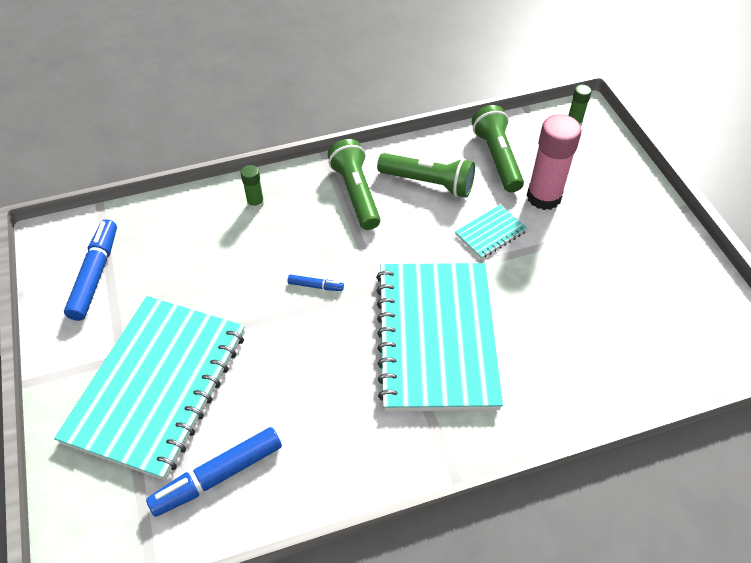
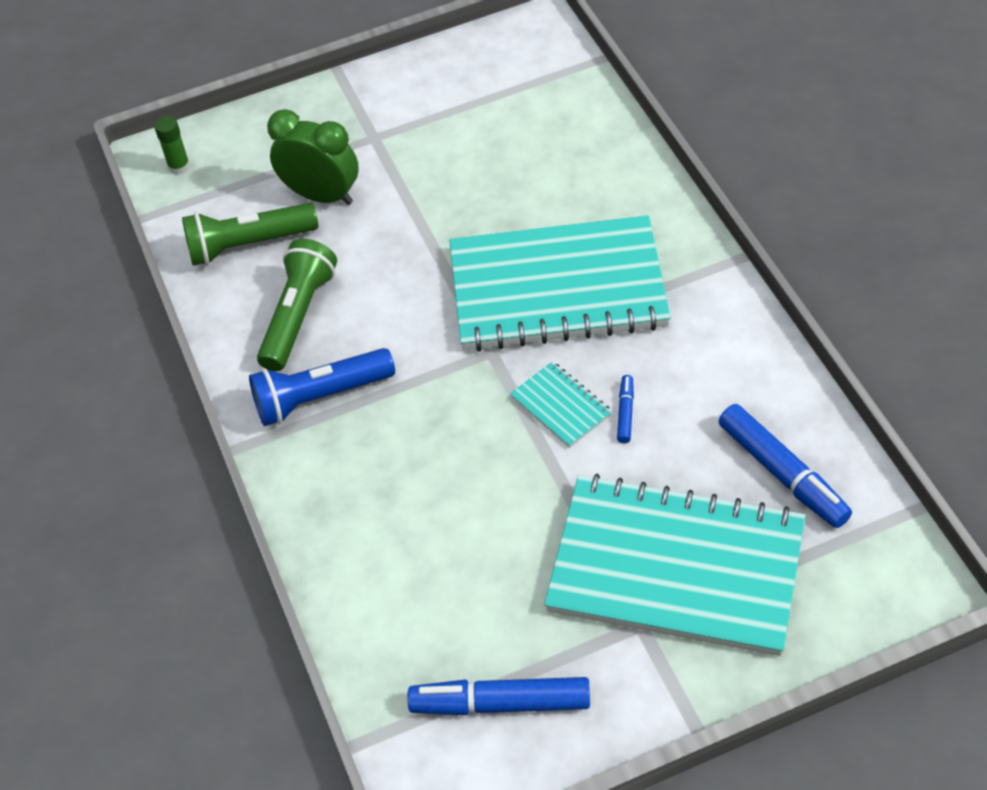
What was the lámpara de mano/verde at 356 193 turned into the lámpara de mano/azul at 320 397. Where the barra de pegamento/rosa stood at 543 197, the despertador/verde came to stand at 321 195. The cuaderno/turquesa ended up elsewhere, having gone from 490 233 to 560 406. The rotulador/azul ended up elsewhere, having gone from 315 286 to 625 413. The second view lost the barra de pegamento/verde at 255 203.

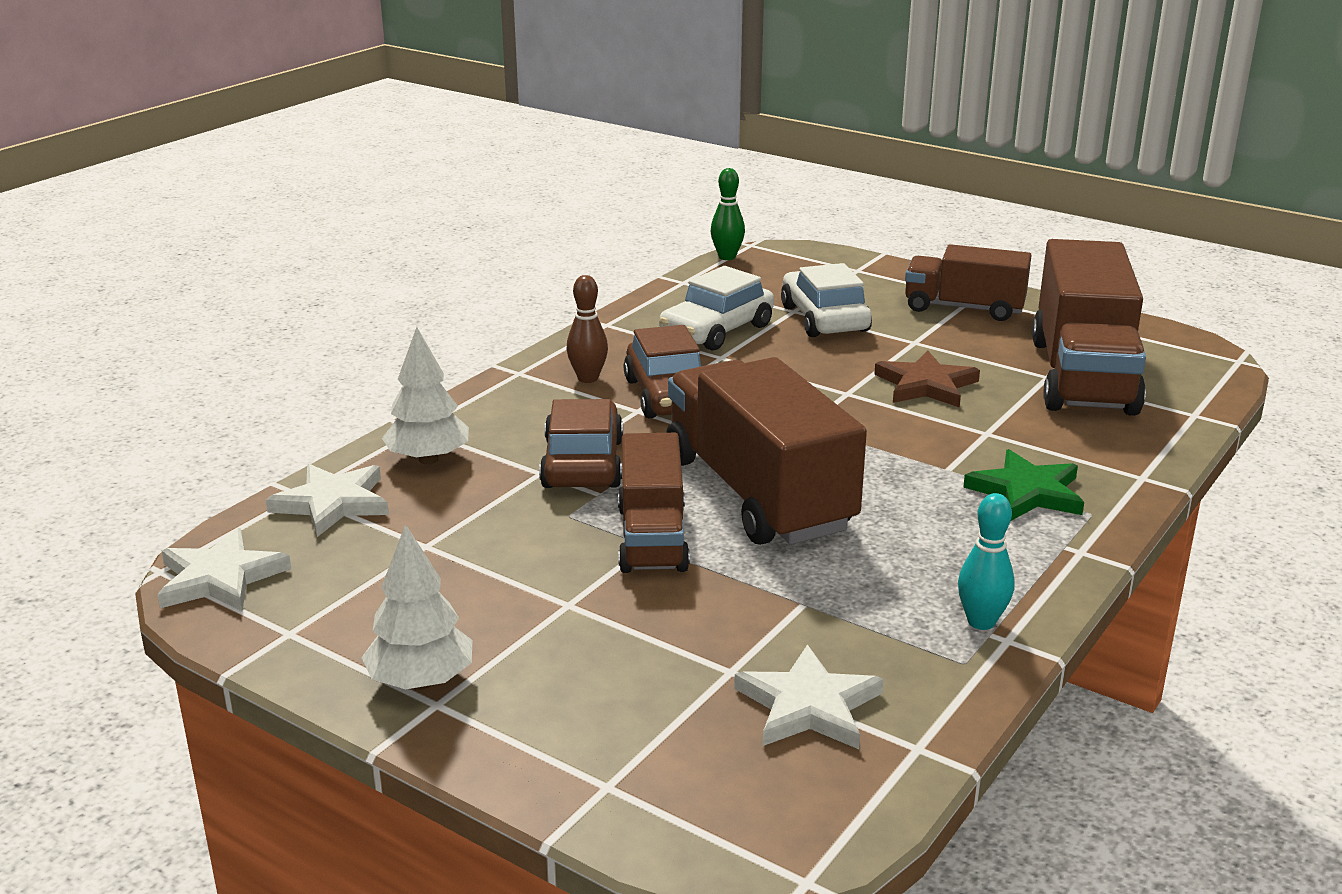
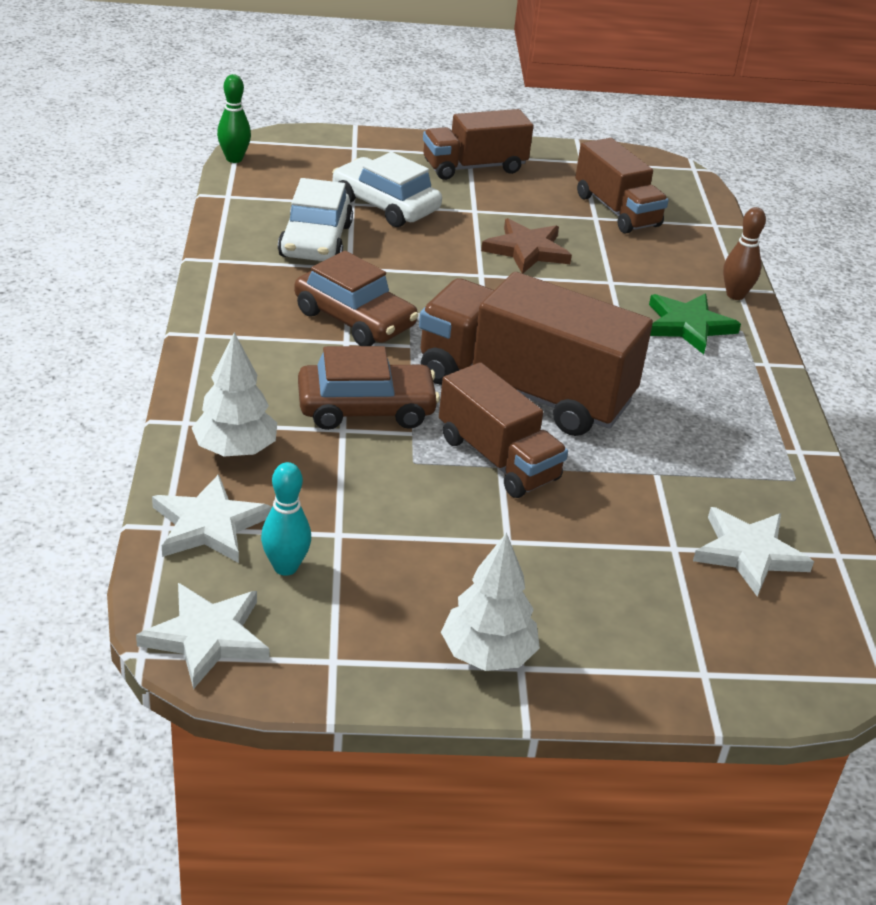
The bolo/turquesa ended up elsewhere, having gone from 981 622 to 285 567. The coche/marrón at 583 463 ended up facing another way, 120 degrees clockwise from before. The size of the camión/marrón at 1082 376 changed by a factor of 0.61. The bolo/marrón ended up elsewhere, having gone from 588 378 to 735 295.

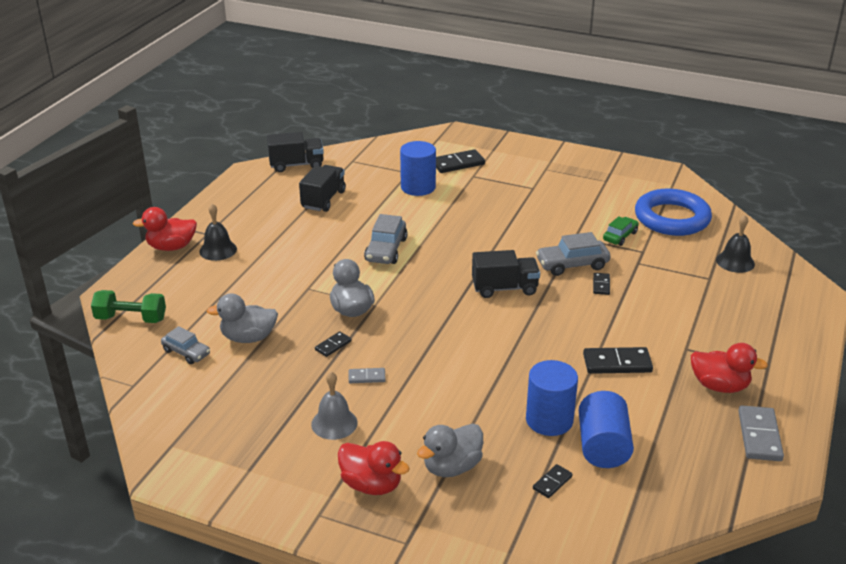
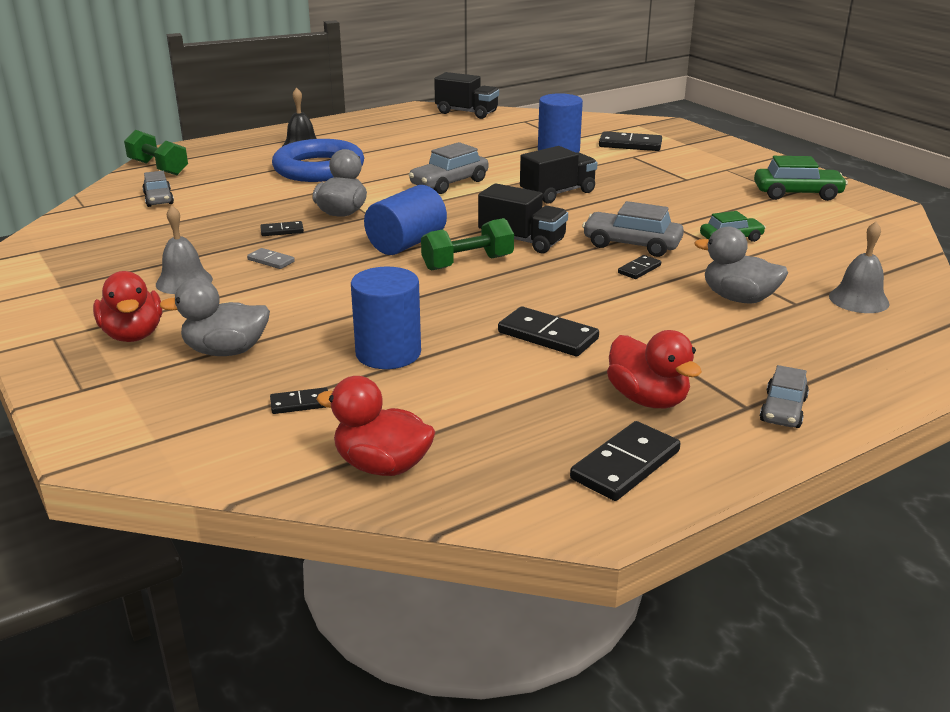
The anillo/azul ended up elsewhere, having gone from 672 218 to 319 169. The pato/rojo ended up elsewhere, having gone from 171 247 to 382 466. The cilindro/azul ended up elsewhere, having gone from 603 447 to 406 244. The second view gained the mancuerna/verde at 467 263. The camión/negro ended up elsewhere, having gone from 323 200 to 557 193. What was the ficha de dominó/gris at 759 436 turned into the ficha de dominó/negro at 625 465. The pato/gris ended up elsewhere, having gone from 248 338 to 738 298. The second view gained the coche/verde at 797 194. The second view gained the coche/gris at 783 410. What was the campana/negro at 735 262 turned into the campana/gris at 858 299.

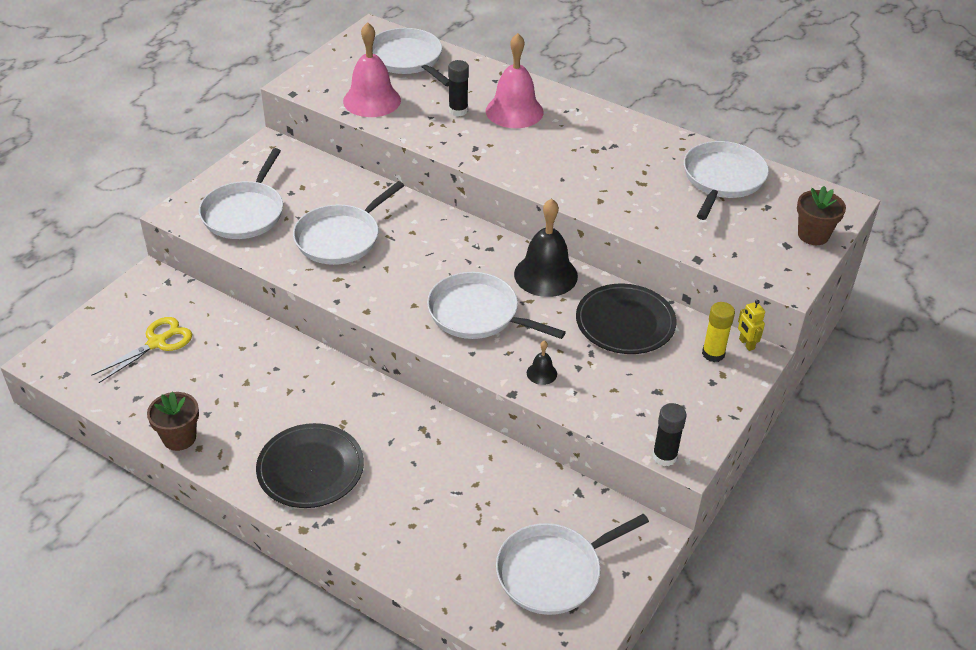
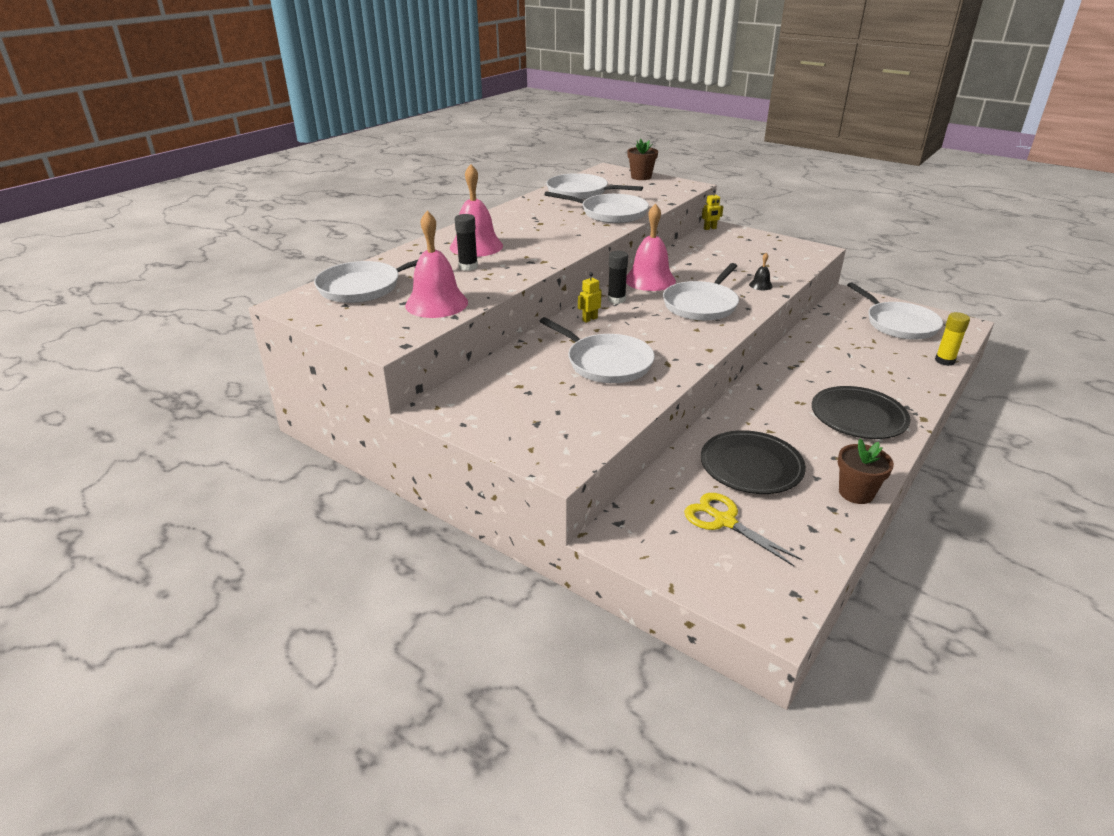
The sartén/blanco ended up elsewhere, having gone from 245 213 to 610 213. The second view gained the robot/amarillo at 589 319. The barra de pegamento/negro ended up elsewhere, having gone from 664 456 to 616 299. What was the campana/negro at 545 275 turned into the campana/rosa at 650 280. The plato/negro ended up elsewhere, having gone from 625 323 to 751 466. The barra de pegamento/amarillo ended up elsewhere, having gone from 713 354 to 944 361.

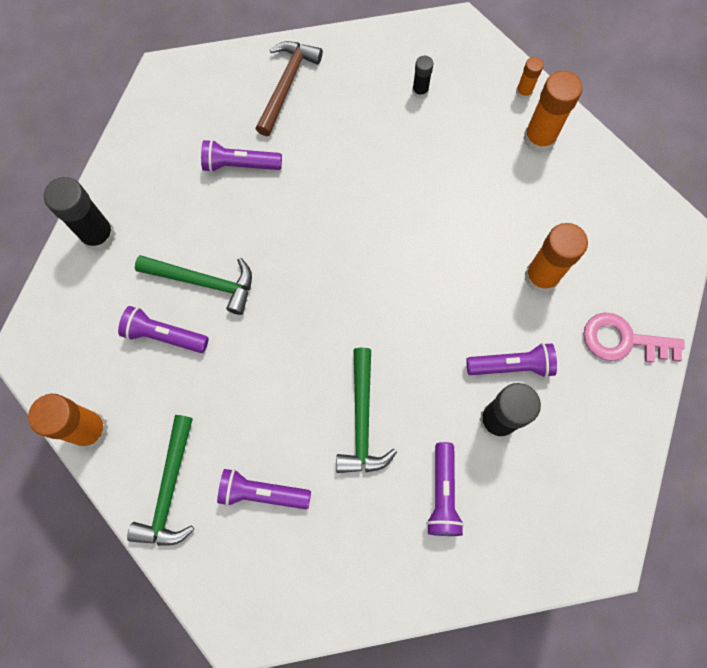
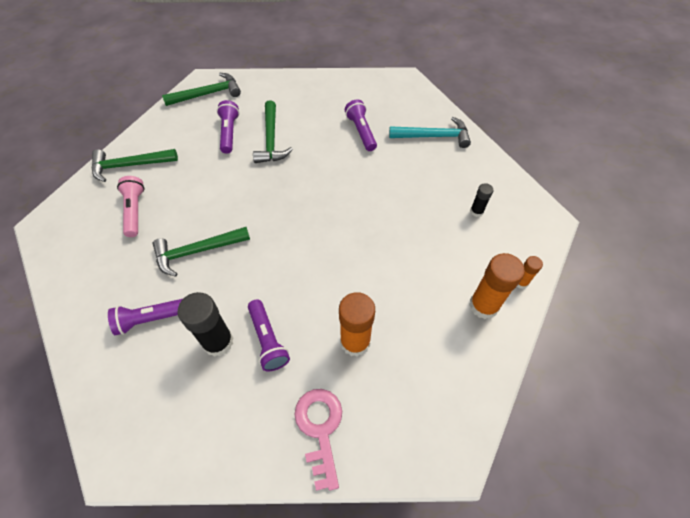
What was the lámpara de mano/morado at 262 492 turned into the lámpara de mano/rosa at 135 211. The second view gained the martillo/verde at 207 94. What was the martillo/marrón at 286 85 turned into the martillo/turquesa at 433 136. The second view lost the barra de pegamento/naranja at 90 430. The second view lost the barra de pegamento/negro at 98 235.

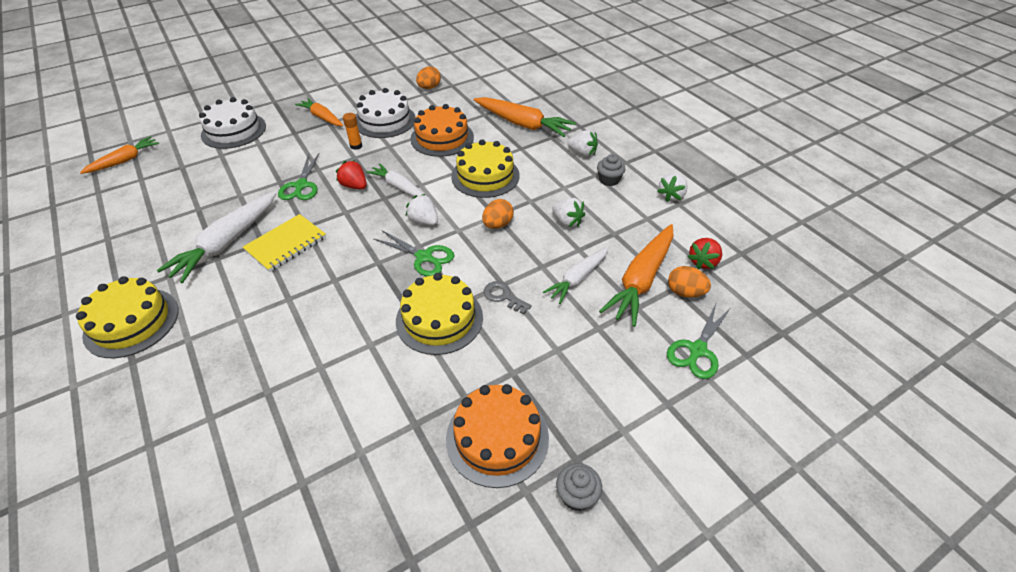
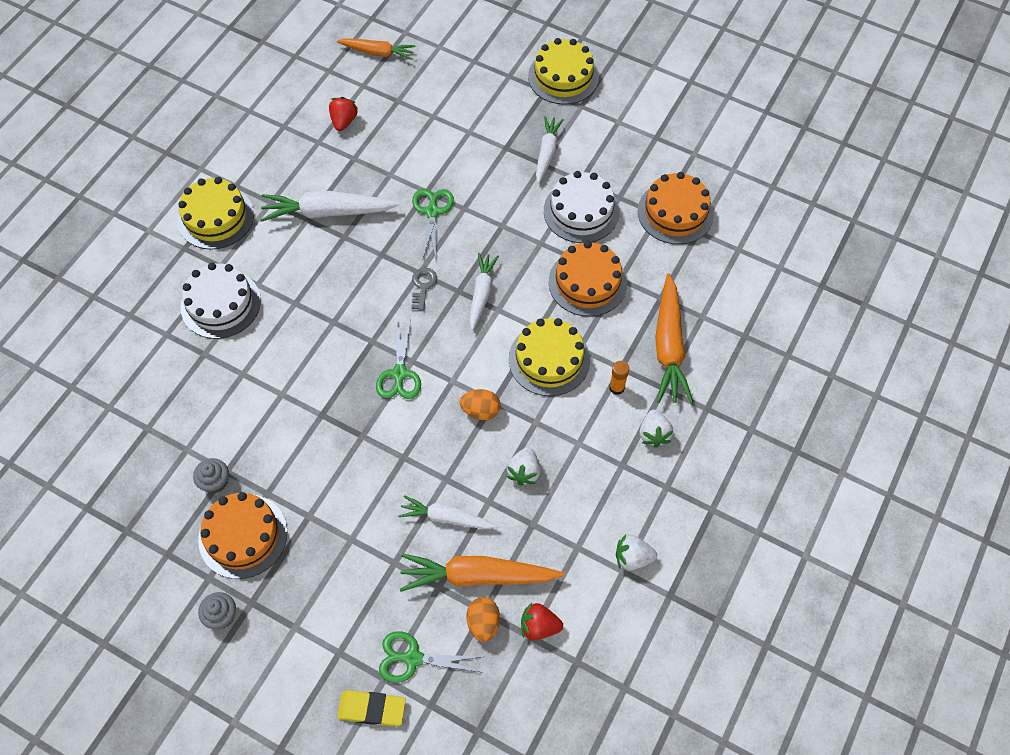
The tarta/blanco ended up elsewhere, having gone from 234 130 to 220 304. The magdalena/gris ended up elsewhere, having gone from 609 180 to 215 482. The fresa/rojo ended up elsewhere, having gone from 354 186 to 344 121. The second view gained the goma de borrar/amarillo at 372 709. The tijeras/verde at 301 185 ended up facing another way, 120 degrees clockwise from before. The llave/gris ended up elsewhere, having gone from 503 296 to 423 286. The tarta/amarillo ended up elsewhere, having gone from 439 319 to 563 77. What was the zanahoria/naranja at 322 117 turned into the zanahoria/blanco at 547 152. The barra de pegamento/naranja ended up elsewhere, having gone from 356 146 to 617 387. Where the huevo/naranja stood at 429 87, the tarta/naranja came to stand at 675 212. The second view lost the cuaderno/amarillo at 286 244. The second view lost the fresa/blanco at 424 221.

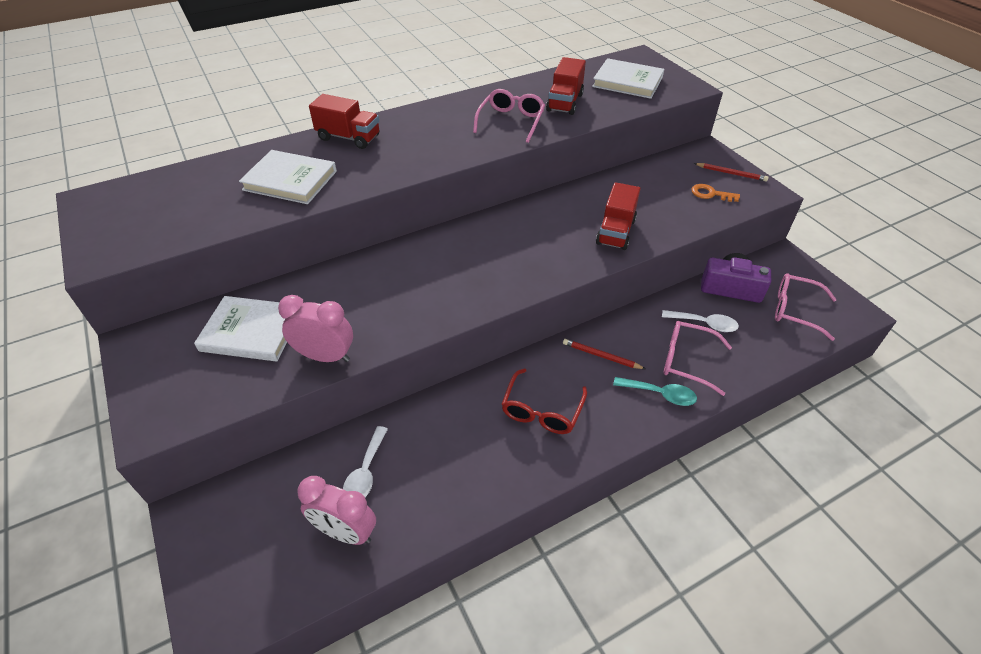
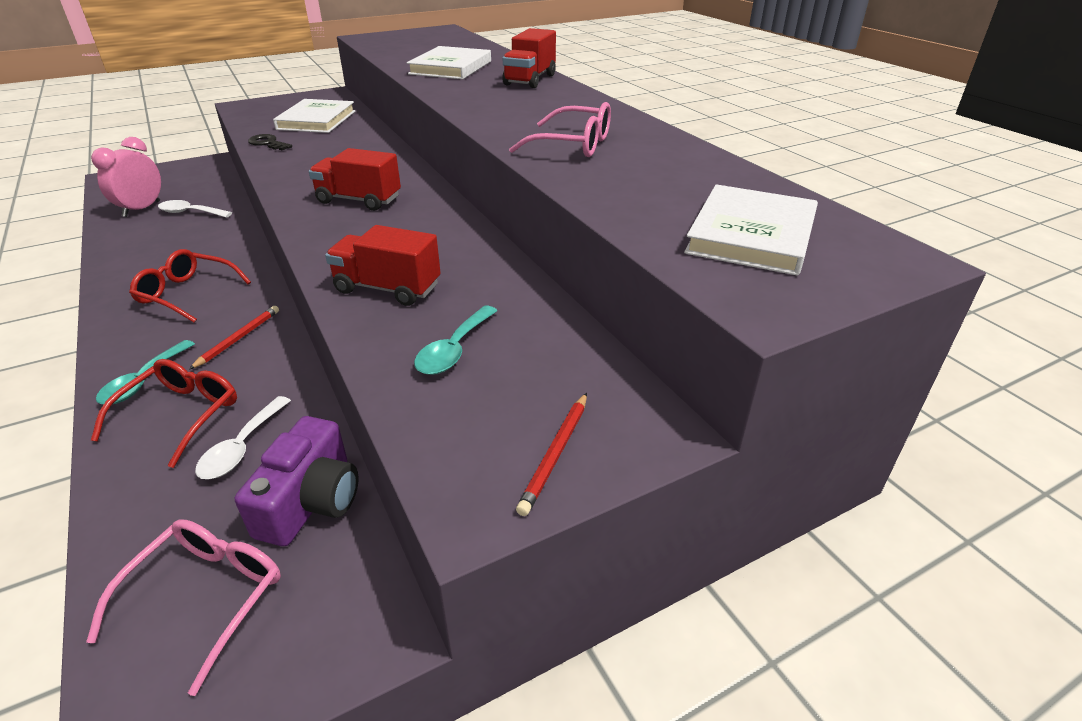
What was the gafas/rosa at 687 361 turned into the gafas/rojo at 181 415. Where the despertador/rosa stood at 325 356, the llave/negro came to stand at 268 143. The camión/rojo ended up elsewhere, having gone from 565 102 to 359 200. The second view gained the cuchara/turquesa at 454 350. The second view lost the llave/naranja at 710 194.

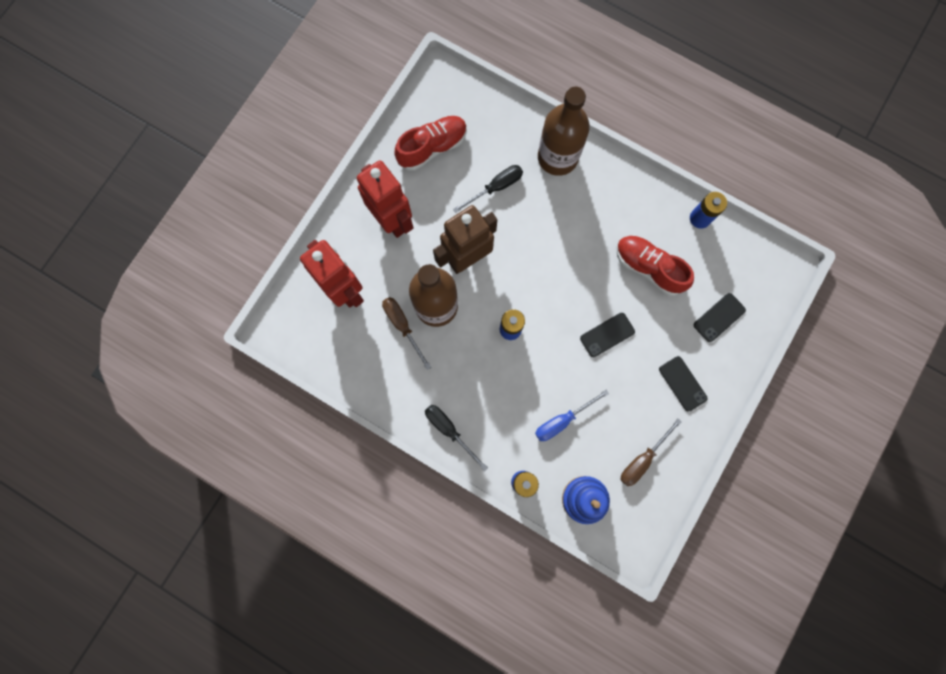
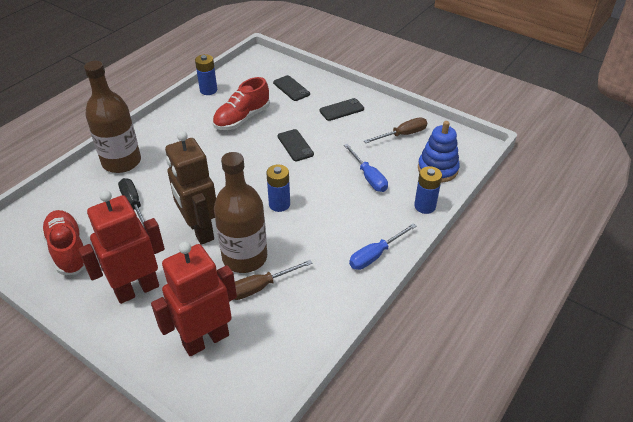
What was the destornillador/negro at 449 430 turned into the destornillador/azul at 375 255. The destornillador/marrón at 642 459 ended up facing another way, 75 degrees counterclockwise from before.

